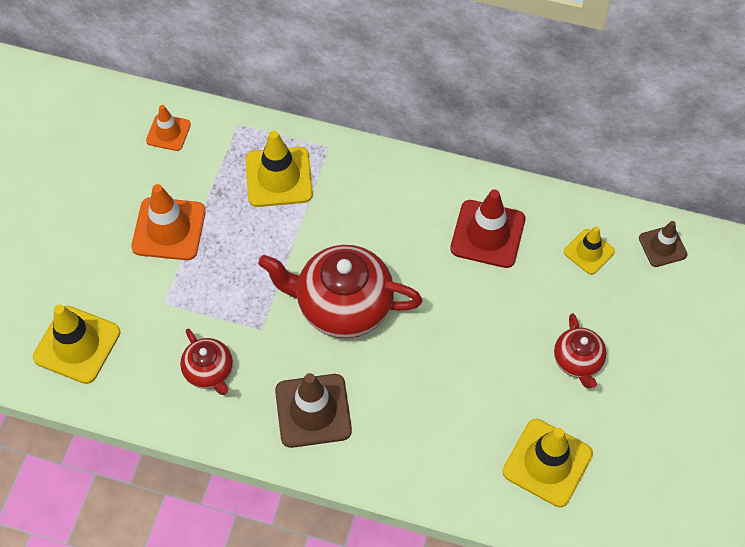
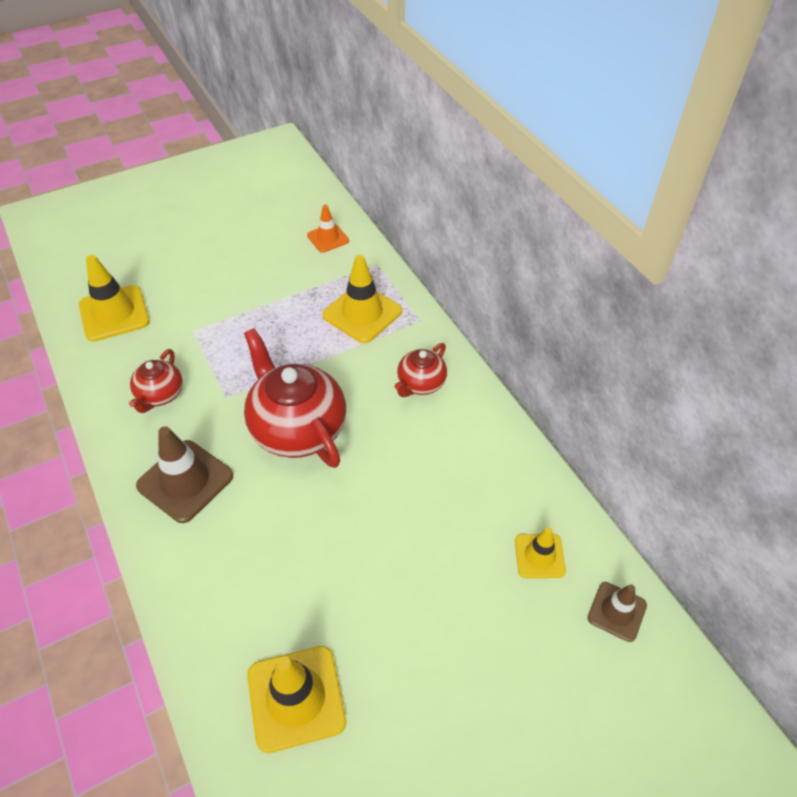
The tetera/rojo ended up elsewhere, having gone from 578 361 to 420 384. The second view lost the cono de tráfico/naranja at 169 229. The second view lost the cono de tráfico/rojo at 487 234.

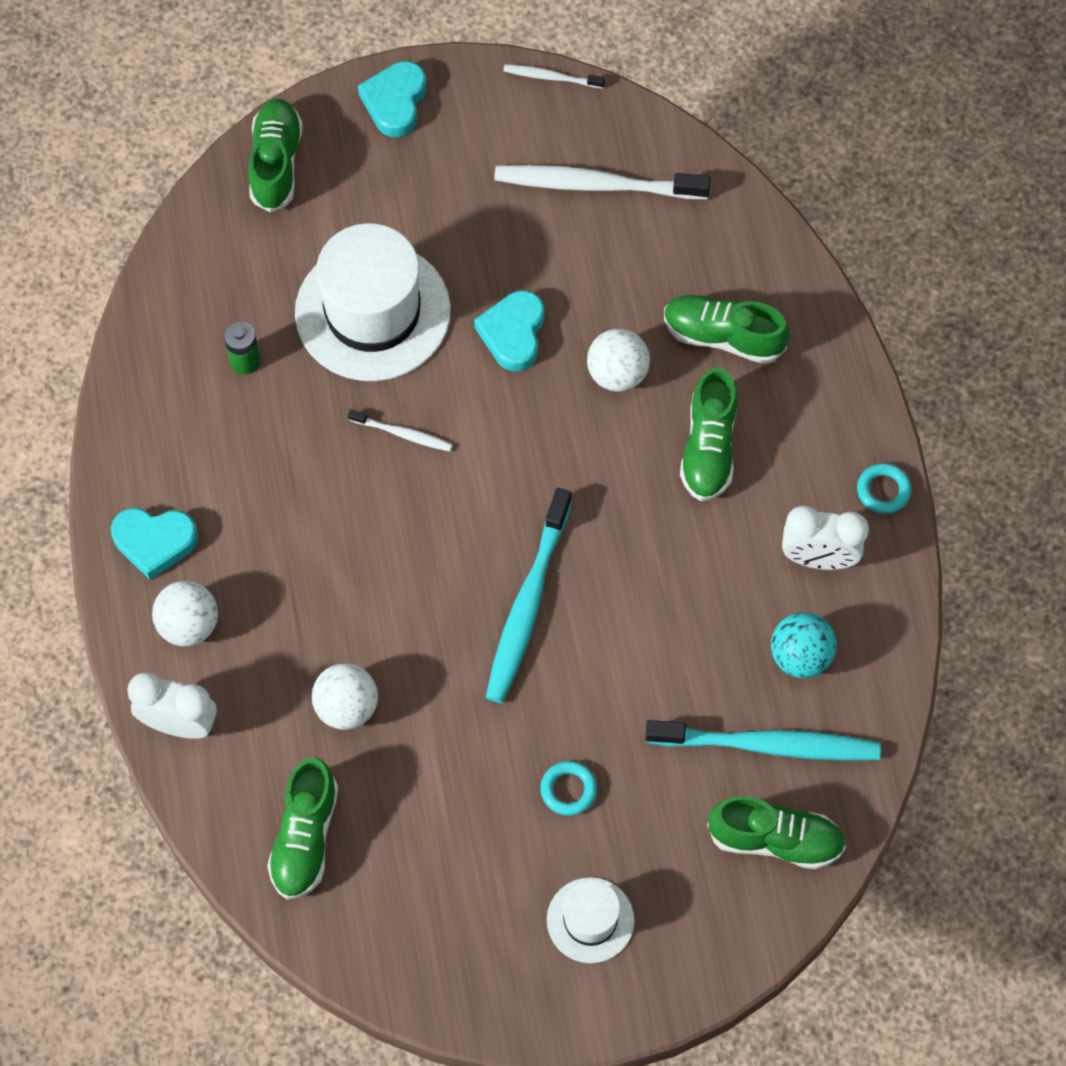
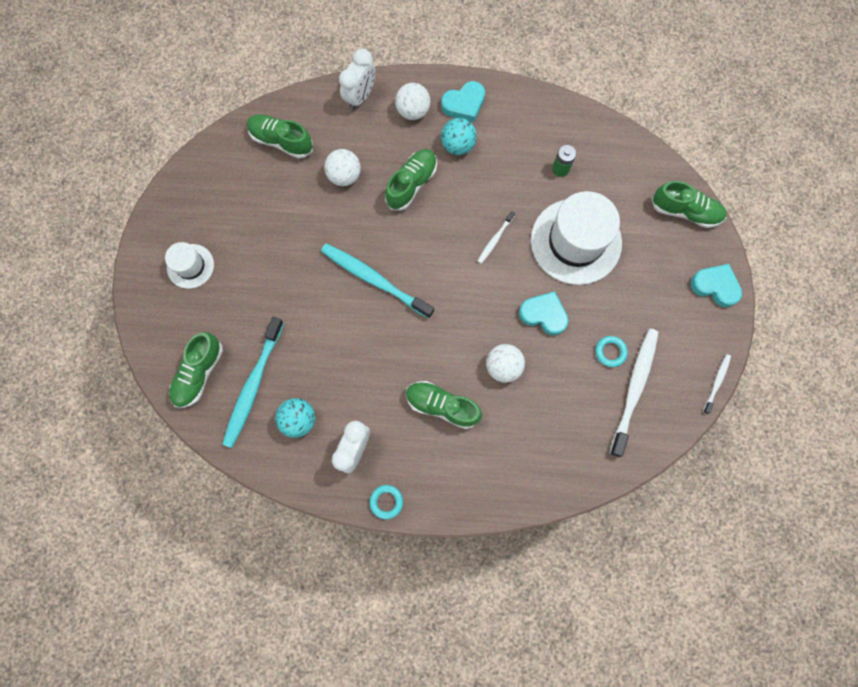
The zapato/verde ended up elsewhere, having gone from 723 336 to 411 184. The corazón/turquesa at 154 542 ended up facing another way, 135 degrees counterclockwise from before. The second view gained the pelota/turquesa at 458 145. The anillo/turquesa ended up elsewhere, having gone from 568 790 to 610 352.

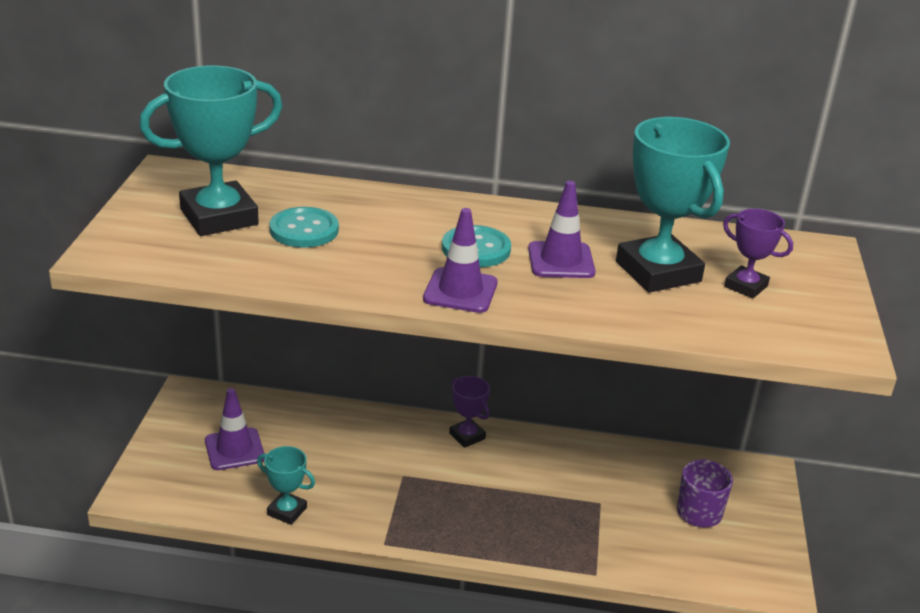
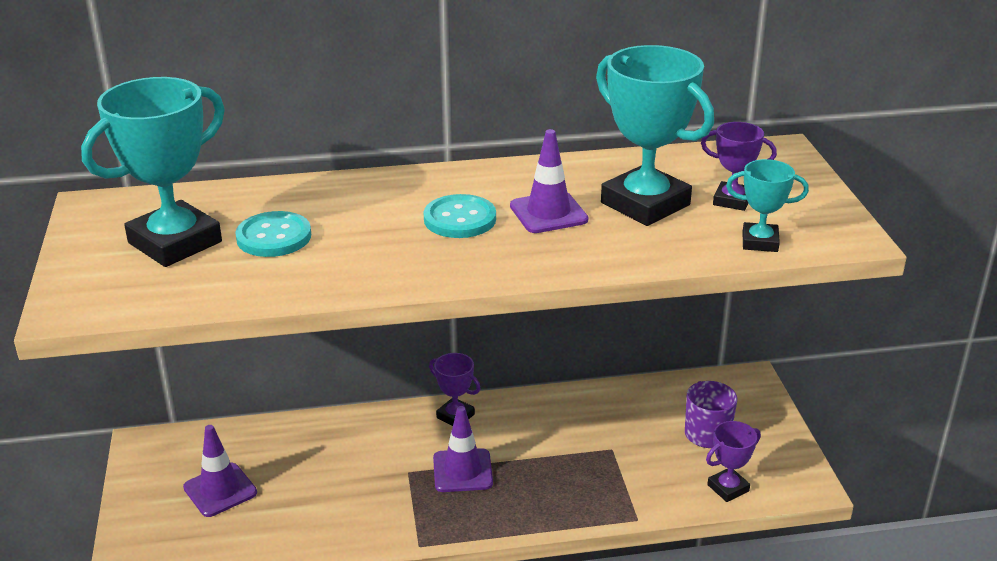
The cono de tráfico/morado ended up elsewhere, having gone from 460 291 to 462 471. The second view gained the trofeo/morado at 728 488. The trofeo/turquesa ended up elsewhere, having gone from 287 511 to 760 242.

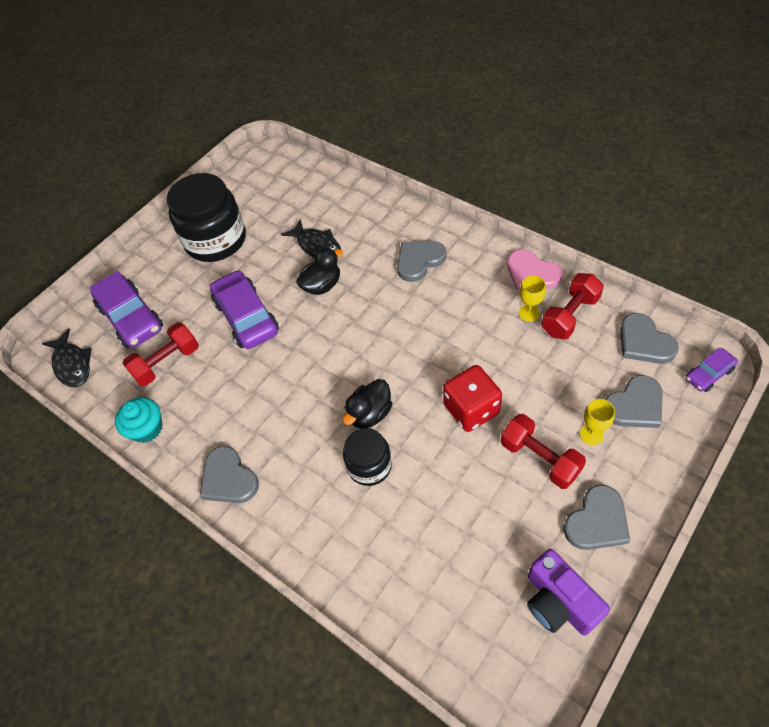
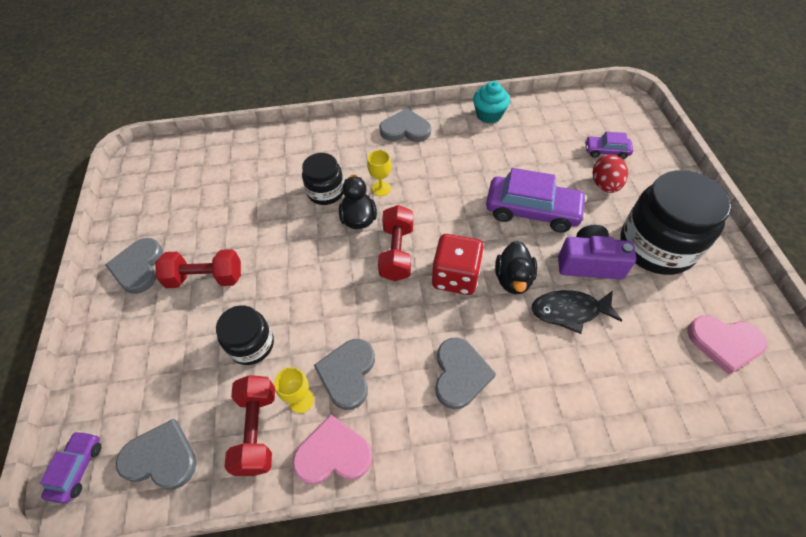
The second view gained the tarro/negro at 251 344. The corazón/gris ended up elsewhere, having gone from 634 405 to 347 374. The copa/amarillo ended up elsewhere, having gone from 591 434 to 381 188. The mancuerna/rojo ended up elsewhere, having gone from 167 363 to 397 252. The dado/rojo ended up elsewhere, having gone from 471 409 to 455 276. The cámara/morado ended up elsewhere, having gone from 559 601 to 589 263. The size of the coche/morado at 131 318 changed by a factor of 0.52. The second view gained the huevo/rojo at 605 185. The second view gained the corazón/rosa at 724 343. The second view lost the pez/negro at 72 364.

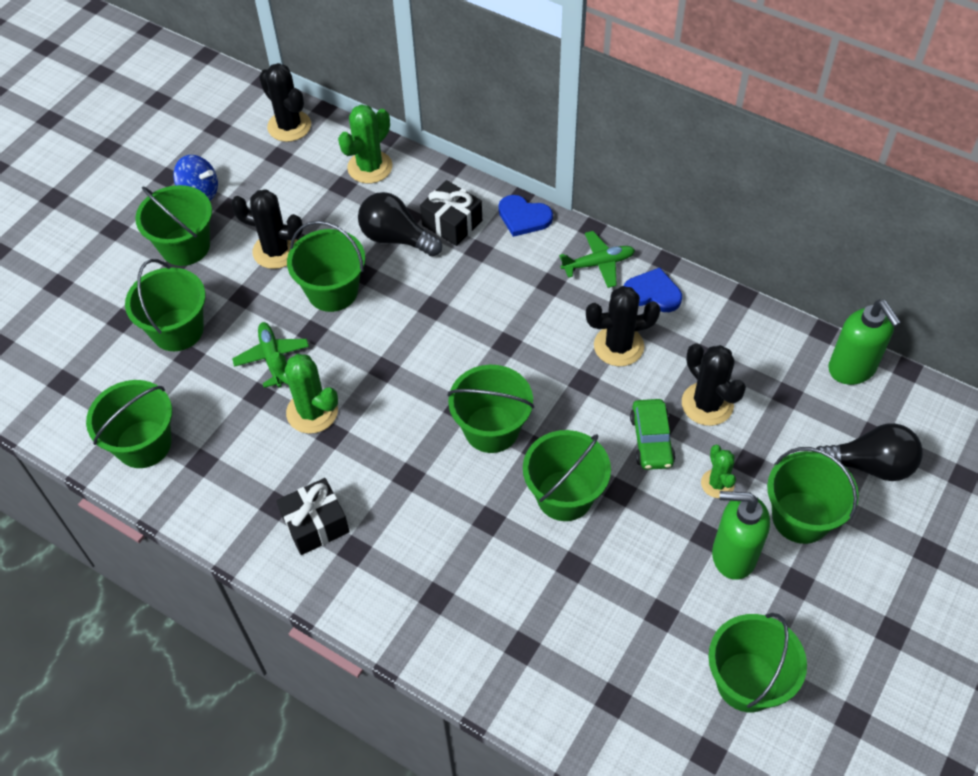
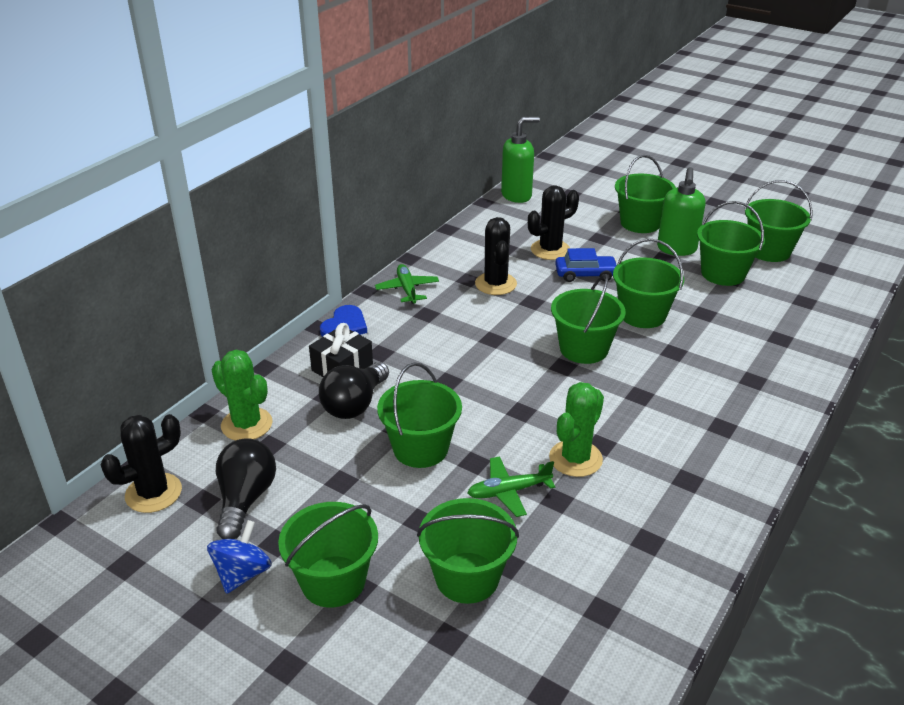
The bombilla/negro ended up elsewhere, having gone from 870 465 to 245 499. What was the coche/verde at 651 440 turned into the coche/azul at 585 274. The balde/verde ended up elsewhere, having gone from 143 444 to 723 274. The second view lost the cactus/negro at 276 251. The second view lost the regalo/negro at 315 524. The second view lost the corazón/azul at 653 293. The second view lost the cactus/verde at 717 483.

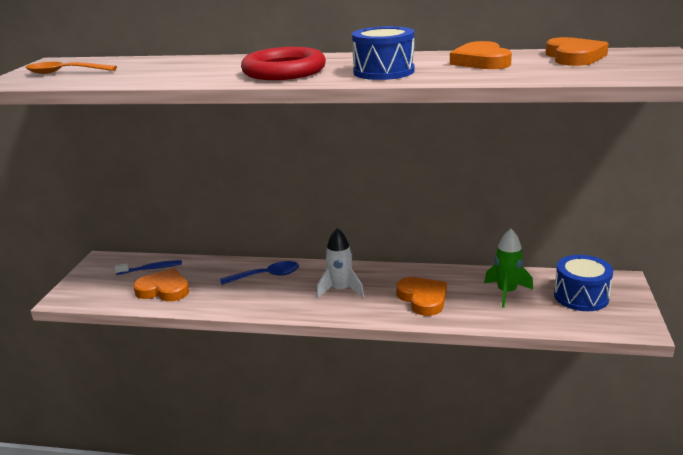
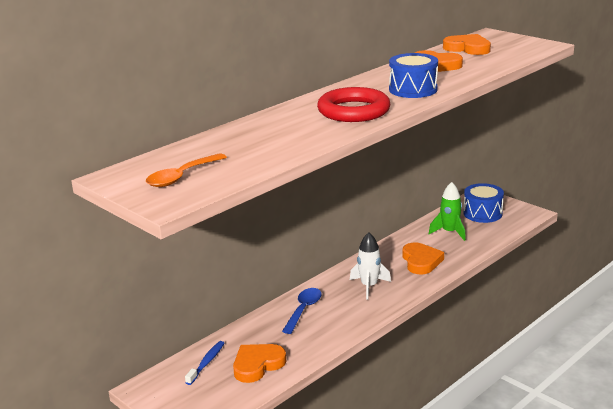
The corazón/naranja at 423 299 ended up facing another way, 75 degrees clockwise from before.

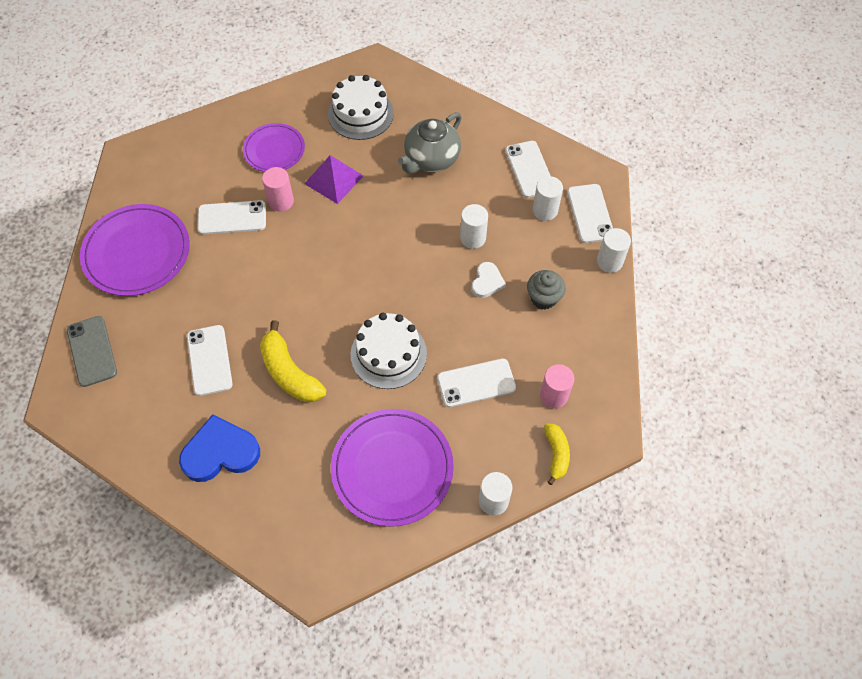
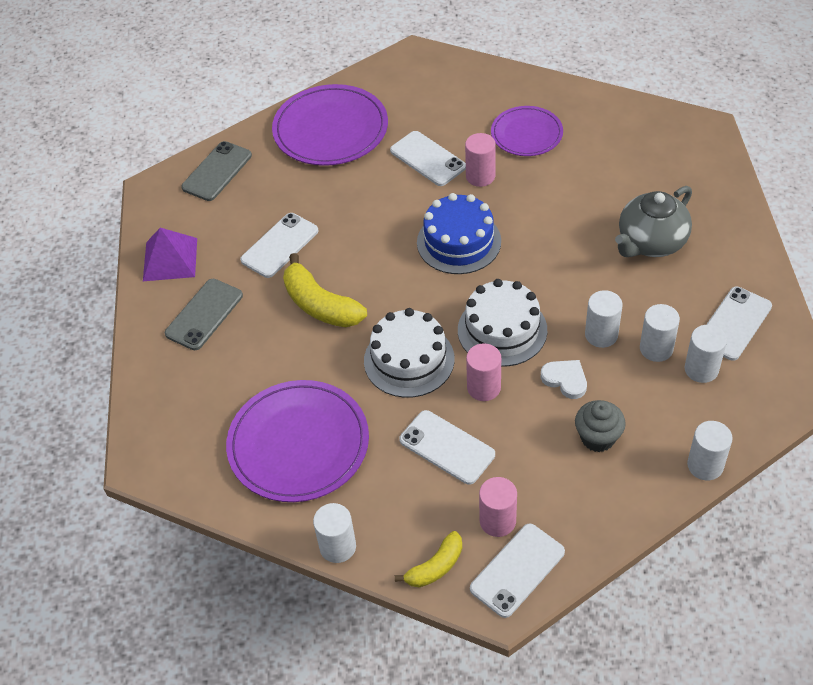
The pirámide/morado ended up elsewhere, having gone from 334 179 to 170 259. Where the corazón/azul stood at 220 452, the móvil/gris came to stand at 204 314. The plátano/amarillo at 289 372 ended up facing another way, 60 degrees counterclockwise from before. The second view gained the tarta/azul at 459 242. The tarta/blanco ended up elsewhere, having gone from 361 114 to 502 330. The second view gained the cilindro/rosa at 484 387. The móvil/blanco ended up elsewhere, having gone from 590 213 to 517 570. The corazón/blanco at 487 282 ended up facing another way, 120 degrees counterclockwise from before. The tetera/gris at 431 159 ended up facing another way, 45 degrees counterclockwise from before. The second view gained the cilindro/blanco at 656 349.

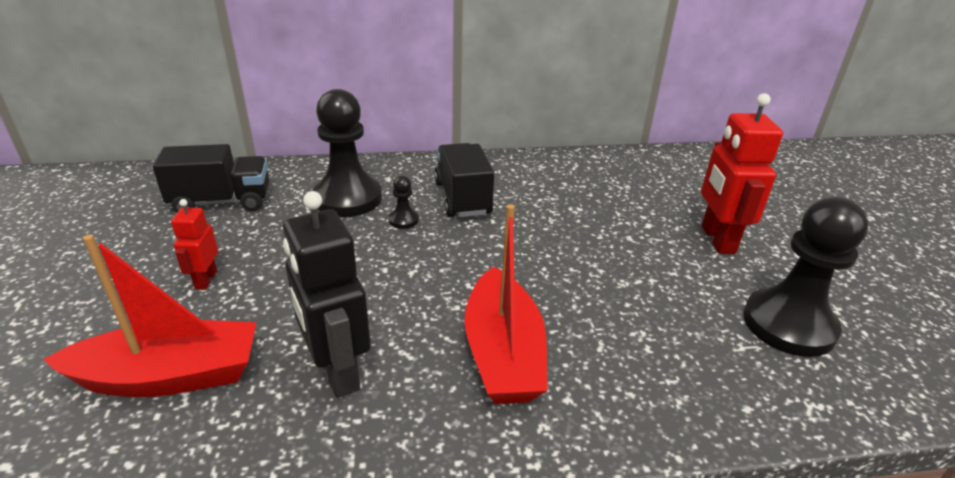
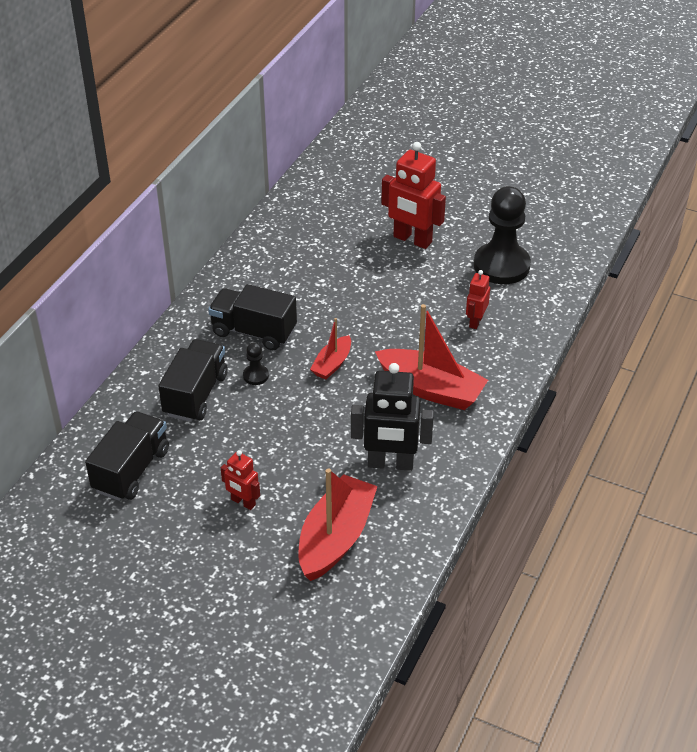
Where the peón/negro stood at 348 198, the camión/negro came to stand at 195 394. The second view gained the barco/rojo at 332 364. The second view gained the robot/rojo at 475 321.

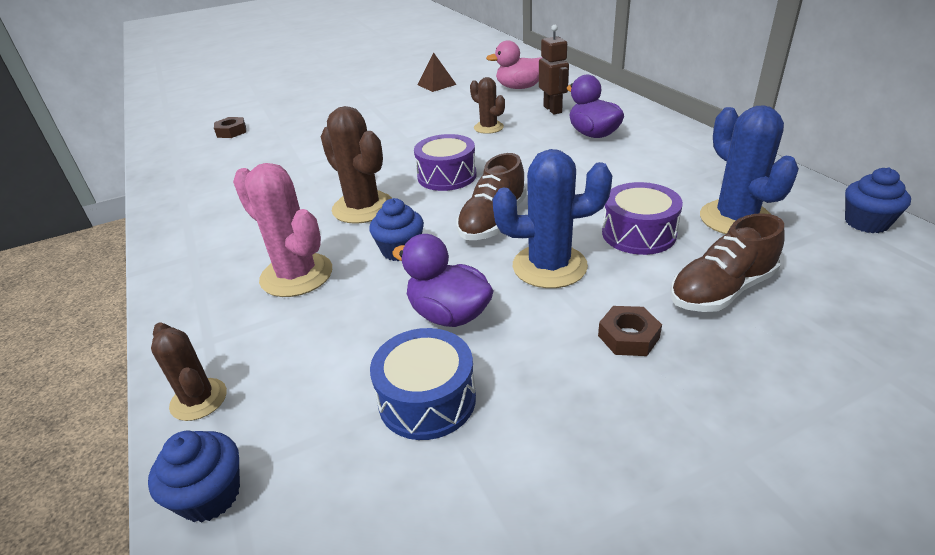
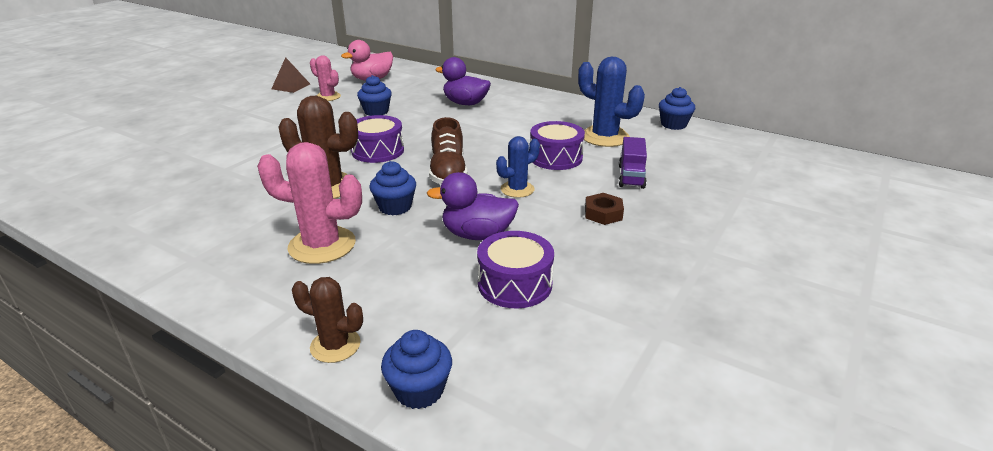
The second view gained the cactus/rosa at 328 97. Where the cactus/marrón stood at 488 127, the magdalena/azul came to stand at 376 112. What was the tambor/azul at 427 399 turned into the tambor/morado at 515 284. The size of the cactus/azul at 549 266 changed by a factor of 0.60. Where the zapato/marrón stood at 721 290, the camión/morado came to stand at 631 176. The second view lost the tuerca/marrón at 231 132. The second view lost the robot/marrón at 553 109.

